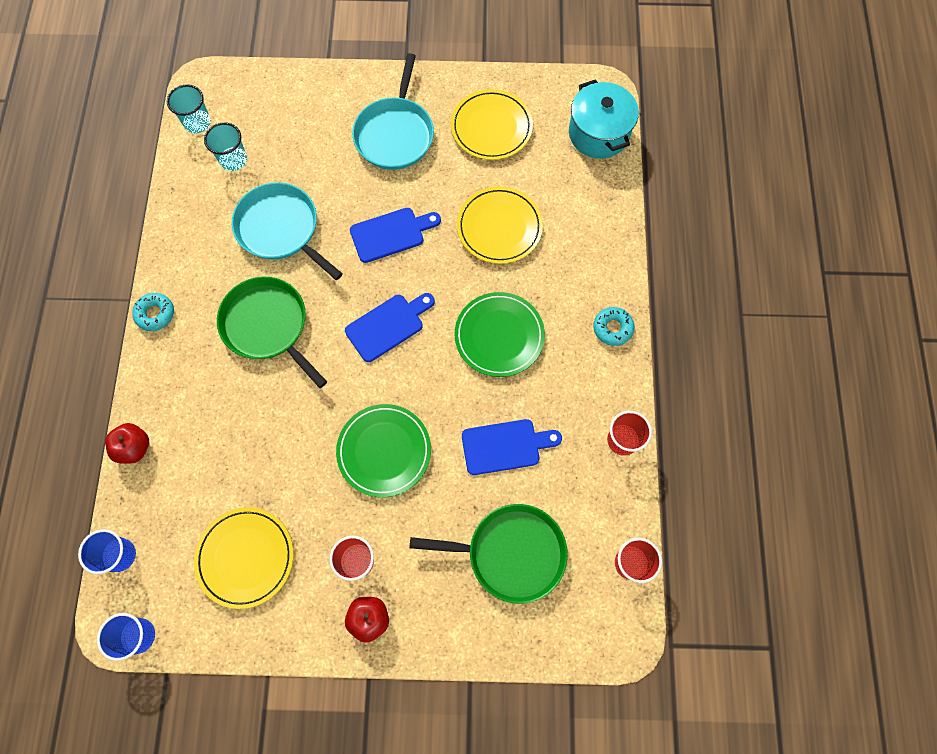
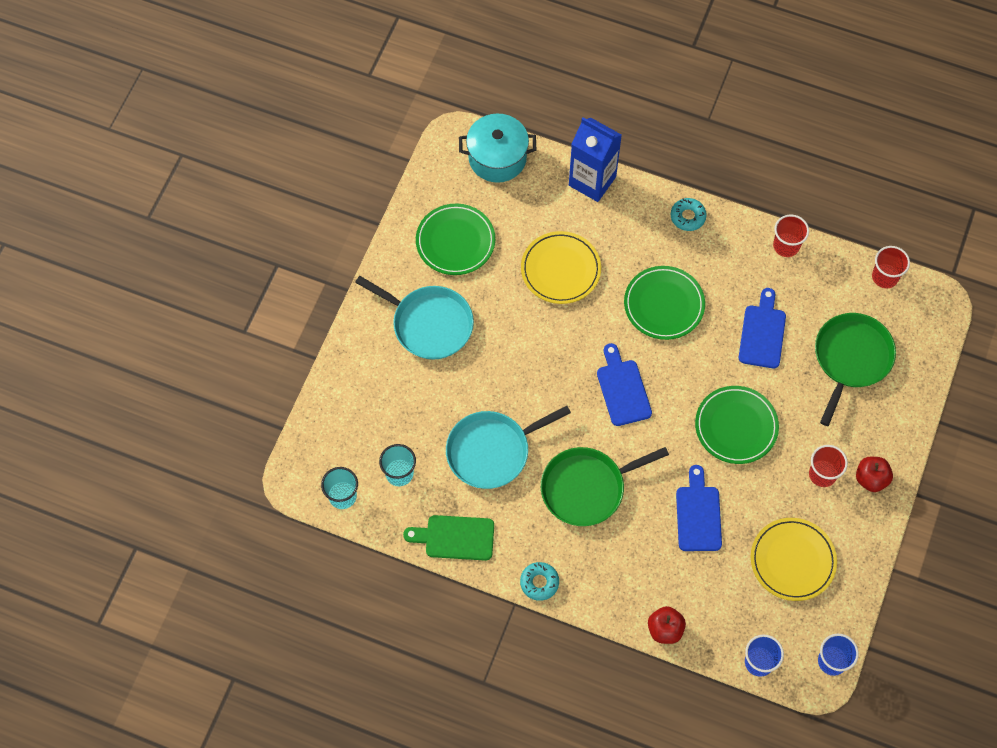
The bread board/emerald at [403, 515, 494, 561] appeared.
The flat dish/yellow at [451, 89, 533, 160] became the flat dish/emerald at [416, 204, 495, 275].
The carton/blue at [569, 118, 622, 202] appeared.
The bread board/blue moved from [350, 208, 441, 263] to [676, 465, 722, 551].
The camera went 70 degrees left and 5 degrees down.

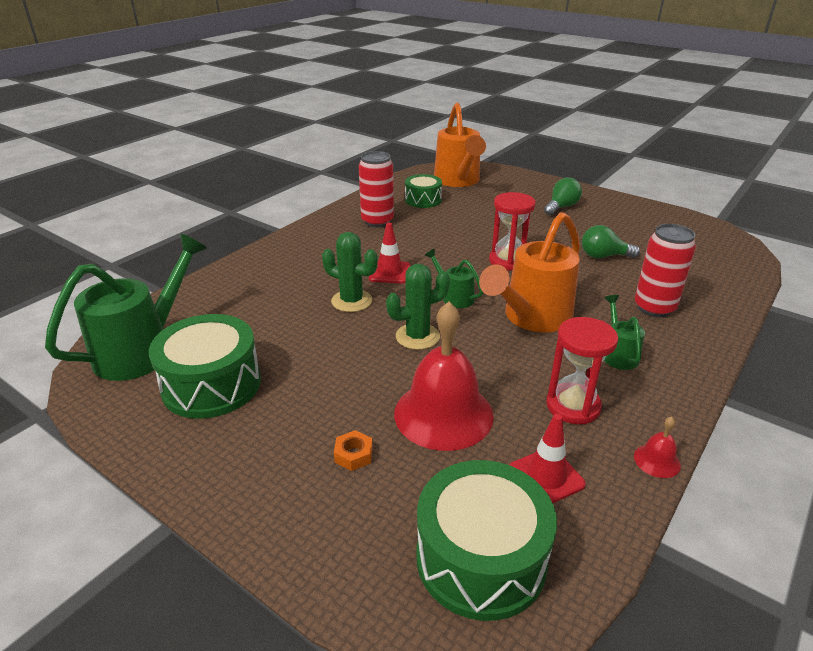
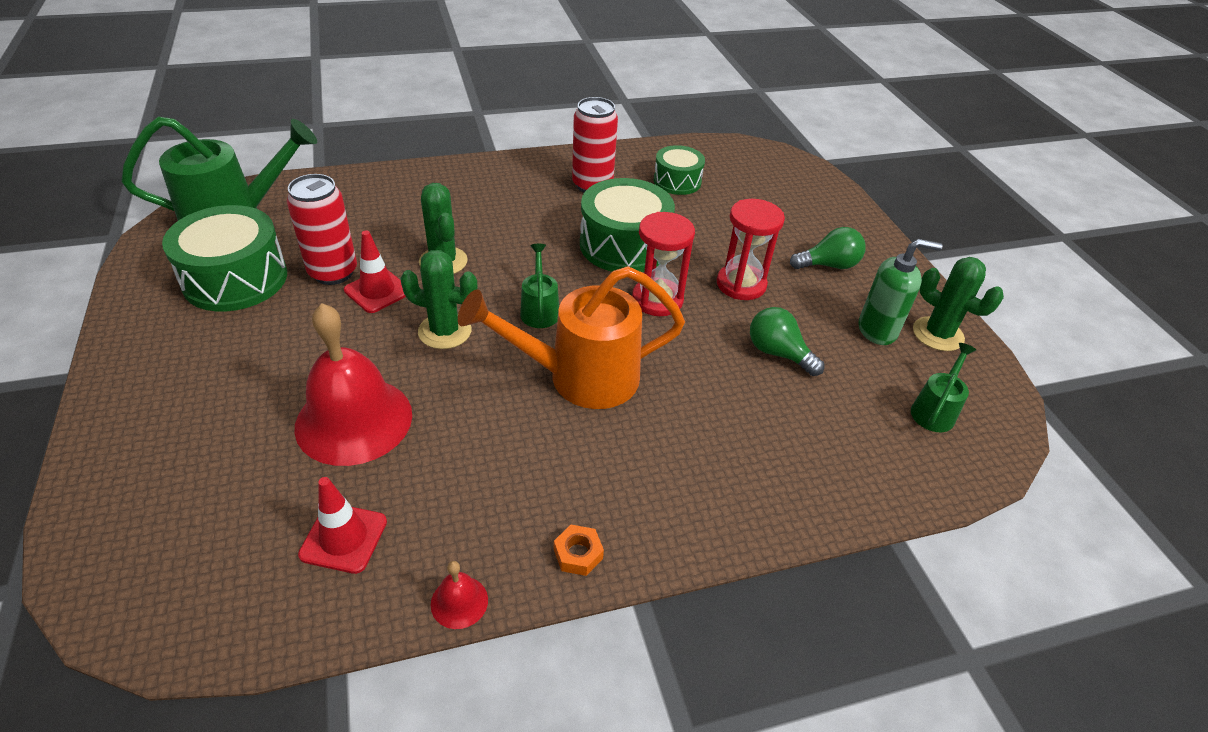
The can/scarlet moved from [635, 224, 696, 317] to [287, 174, 357, 285].
The road cone/scarlet moved from [369, 222, 411, 284] to [344, 230, 406, 313].
The hexagon nut/bright orange moved from [334, 430, 373, 471] to [554, 525, 604, 576].
The drum/emerald moved from [416, 460, 557, 621] to [580, 178, 675, 272].
The hourglass/scarlet moved from [546, 317, 618, 424] to [717, 199, 785, 300].
The soap pump/emerald at [859, 239, 943, 345] appeared.
The sprinkling can/emerald moved from [604, 295, 645, 370] to [911, 343, 976, 432].
The saguaro cactus/emerald at [913, 257, 1004, 351] appeared.
The sprinkling can/bright orange at [434, 103, 486, 187] disappeared.
The camera went 35 degrees right and 10 degrees up.

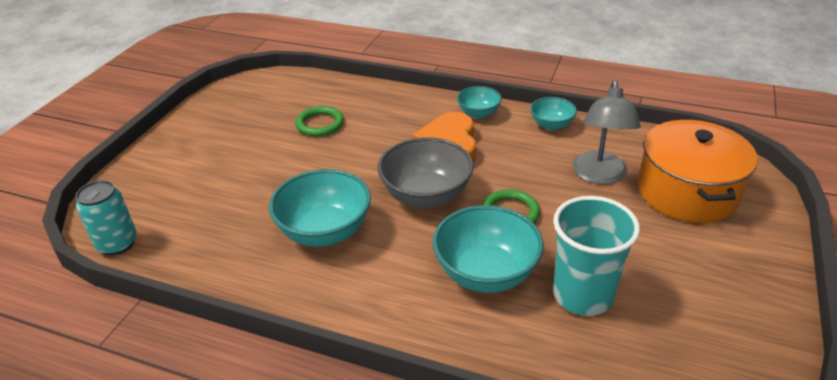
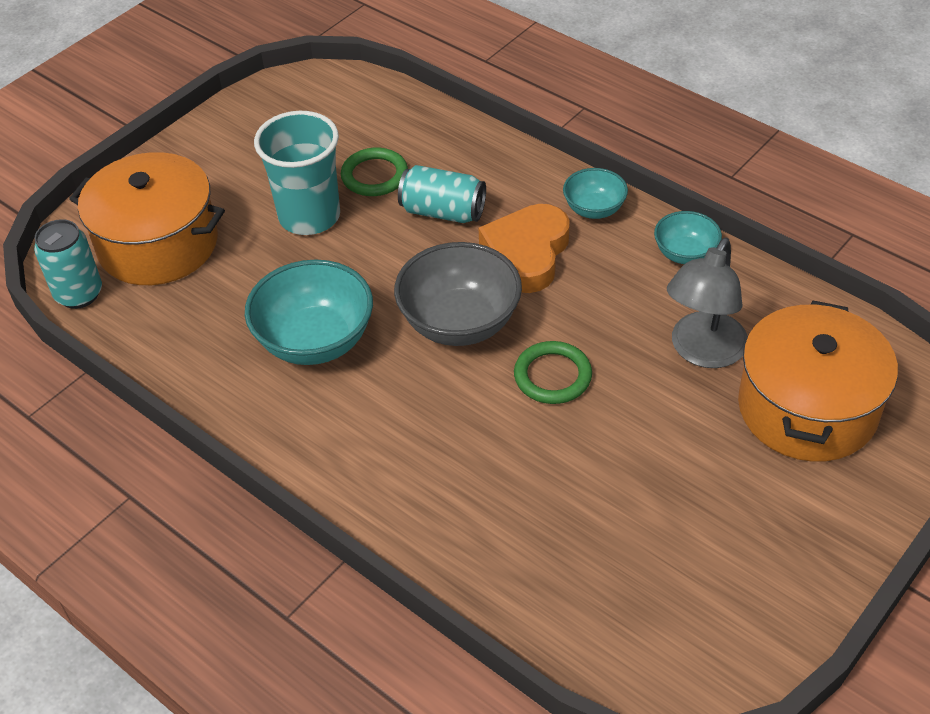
The stockpot/bright orange at [69, 152, 225, 285] appeared.
The tumbler/aqua moved from [553, 196, 640, 316] to [254, 111, 340, 235].
The can/aqua at [398, 165, 486, 223] appeared.
The deep dish/aqua at [433, 205, 544, 293] disappeared.
The camera went 20 degrees right and 10 degrees up.

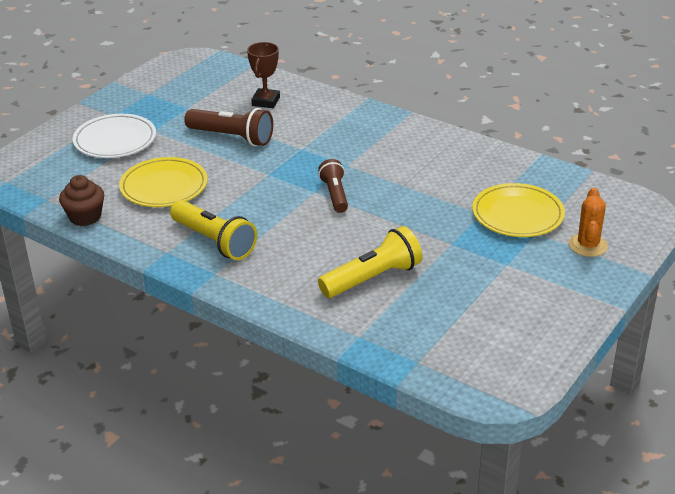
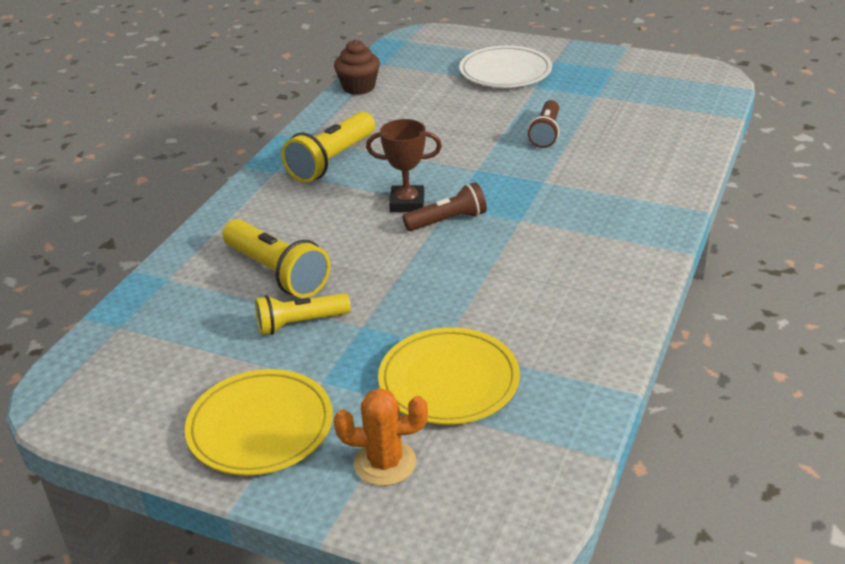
The flat dish/yellow moved from [119, 157, 208, 207] to [185, 369, 333, 475].
The torch/yellow at [255, 293, 351, 335] appeared.
The prize cup/dark brown moved from [247, 42, 280, 108] to [366, 119, 442, 212].
The torch/dark brown at [184, 108, 273, 146] changed to 0.66 times the size.
The camera went 80 degrees right and 0 degrees up.

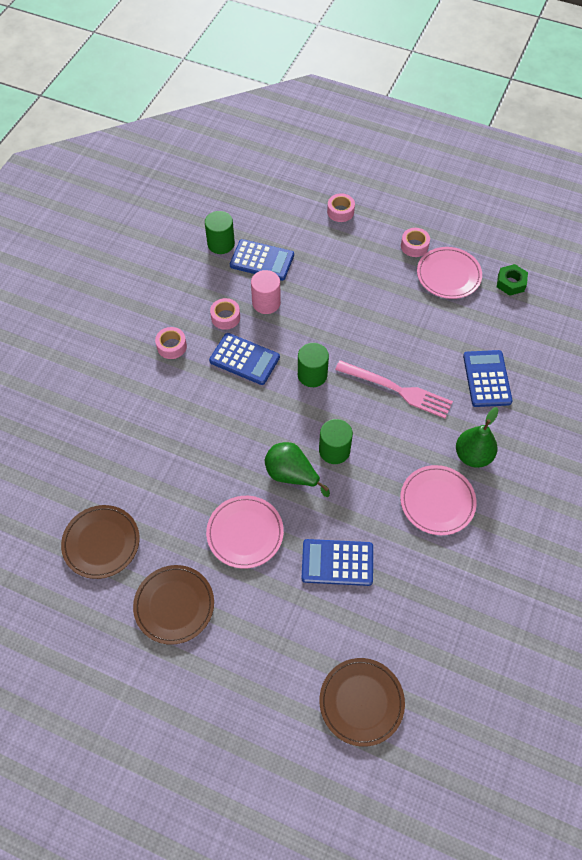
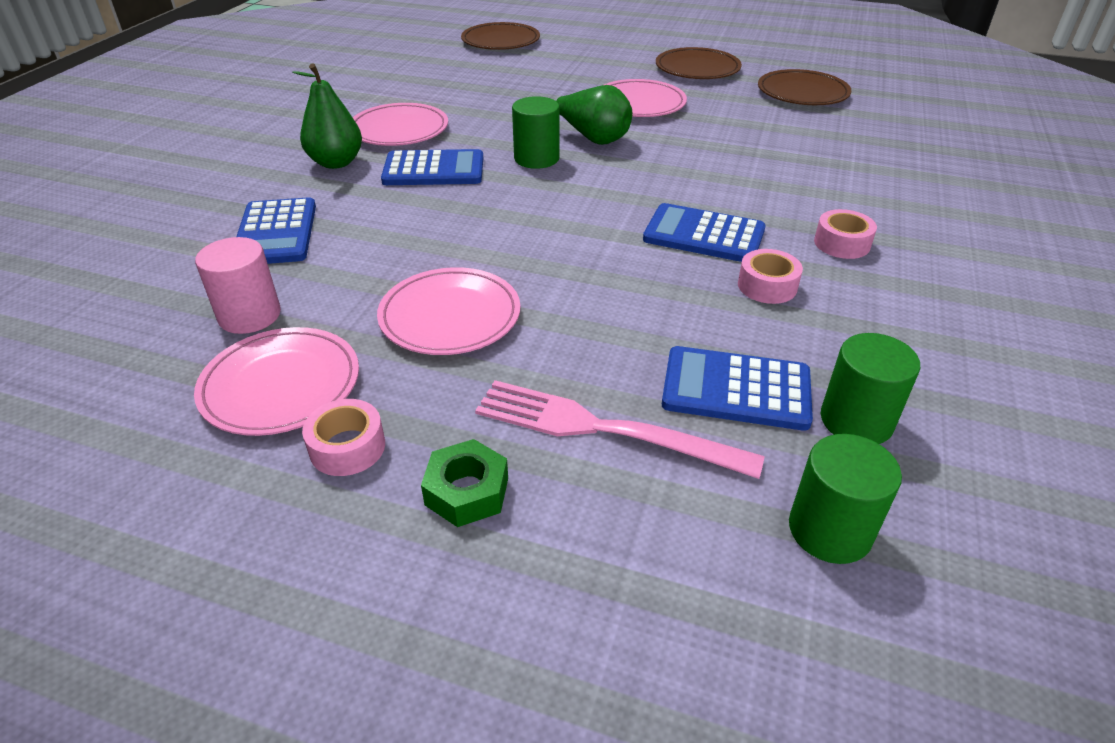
The cylinder shape/rosy moved from [251, 270, 281, 314] to [195, 237, 281, 334].
The flat dish/rosy at [377, 267, 520, 355] appeared.
The calculator/blue moved from [301, 539, 373, 586] to [381, 149, 483, 185].
The hexagon nut/emerald moved from [497, 264, 528, 296] to [421, 439, 508, 527].
The fork/rosy moved from [335, 360, 453, 418] to [475, 380, 765, 479].
The cylinder shape/emerald moved from [298, 343, 329, 387] to [789, 434, 902, 564].
The roll of tape/rosy at [327, 193, 355, 222] disappeared.
The camera went 175 degrees right and 20 degrees down.

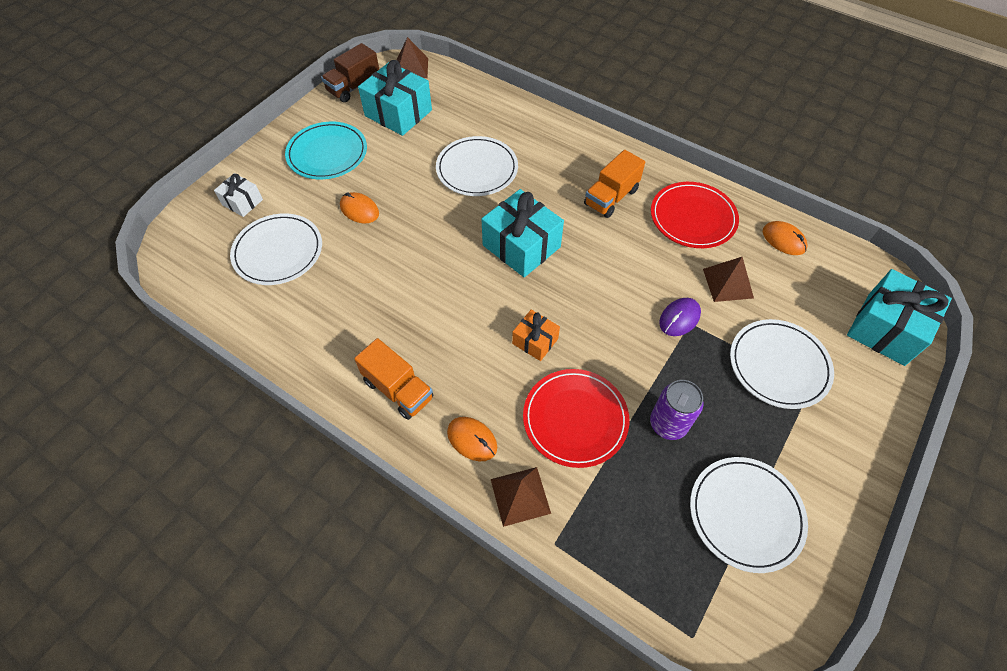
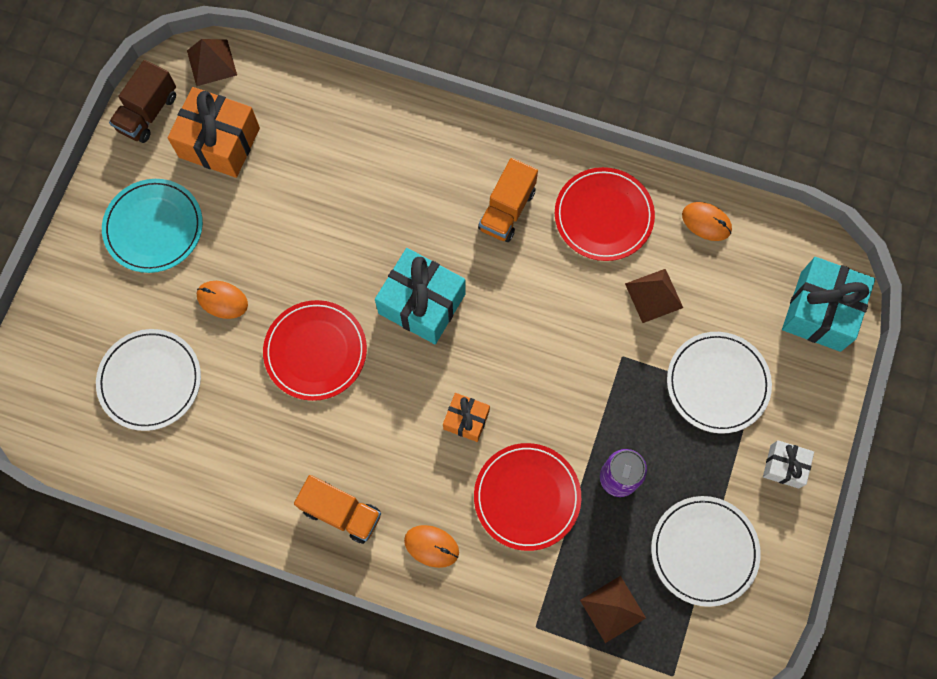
The present/aqua at [358, 60, 432, 136] became the present/bright orange at [168, 87, 260, 178].
The flat dish/scarlet at [263, 300, 367, 401] appeared.
The pyramid shape/dark brown moved from [491, 467, 551, 527] to [580, 576, 646, 643].
The present/pure white moved from [214, 173, 263, 217] to [763, 440, 814, 489].
The flat dish/pure white at [436, 136, 518, 196] disappeared.
The PC mouse/royal purple at [659, 298, 701, 336] disappeared.
The camera went 15 degrees left and 15 degrees up.

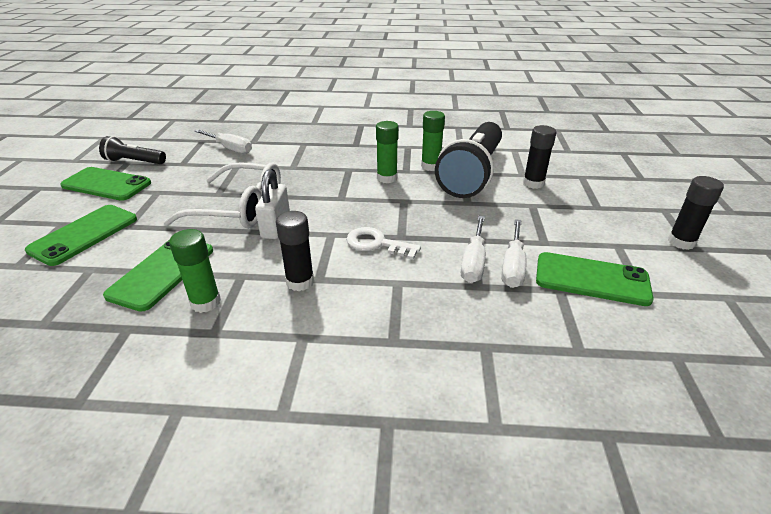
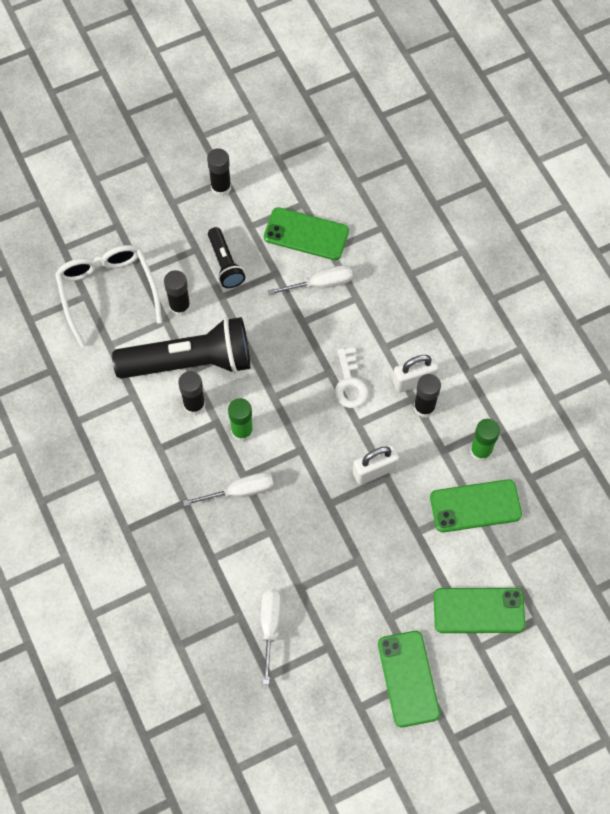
The glasses/pure white moved from [163, 162, 281, 229] to [55, 245, 162, 347].
The glue/emerald at [421, 111, 445, 171] became the glue/ebony at [178, 371, 205, 415].
The flat screwdriver/pure white moved from [461, 216, 486, 283] to [183, 472, 274, 506].
The torch/ebony moved from [99, 136, 166, 164] to [208, 227, 245, 288].
The phone/emerald at [536, 252, 654, 306] turned 60 degrees counterclockwise.
The lock/pure white at [393, 355, 439, 393] appeared.
The camera went 120 degrees left and 30 degrees up.

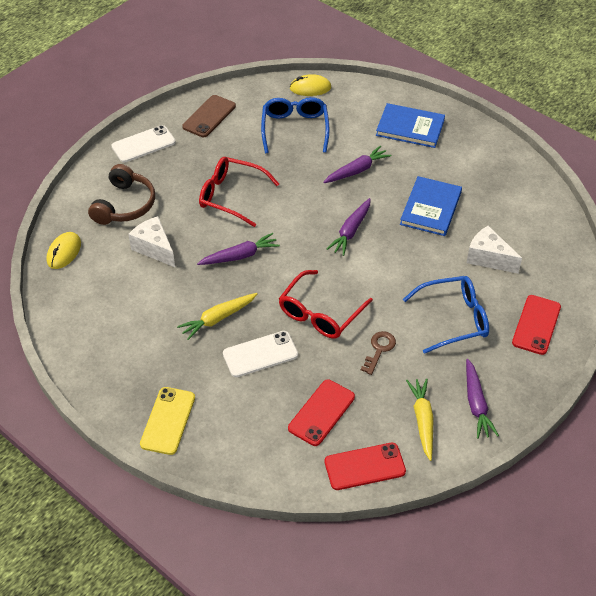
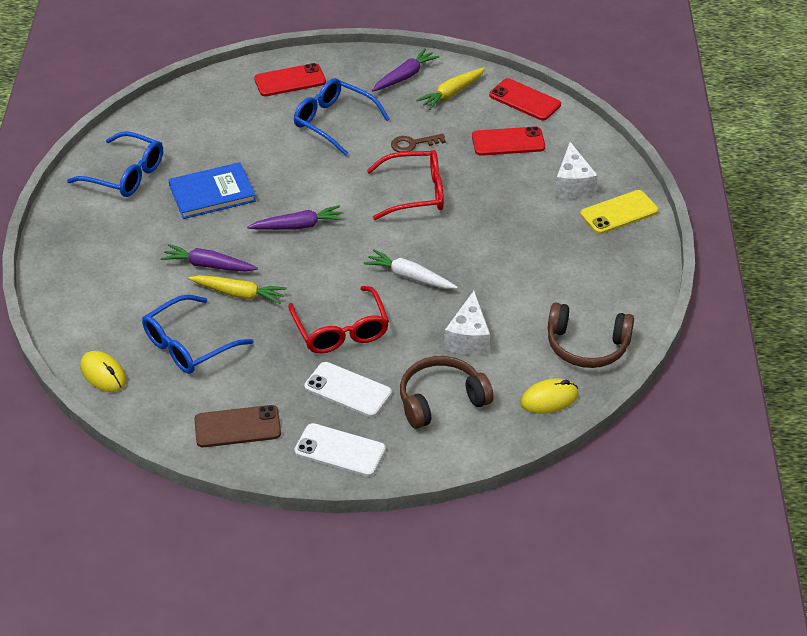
The glasses/blue at [67, 131, 163, 197] appeared.
The root vegetable/yellow moved from [177, 293, 258, 340] to [188, 275, 287, 304].
The phone/pure white moved from [223, 331, 298, 377] to [304, 362, 392, 417].
The root vegetable/royal purple at [197, 233, 280, 265] became the root vegetable/pure white at [364, 250, 458, 289].
The headphones/dark brown at [548, 303, 634, 368] appeared.
The piece of cheese/pure white moved from [467, 226, 522, 274] to [555, 142, 598, 198].
The book/blue at [376, 103, 445, 148] disappeared.
The camera went 130 degrees left and 5 degrees down.

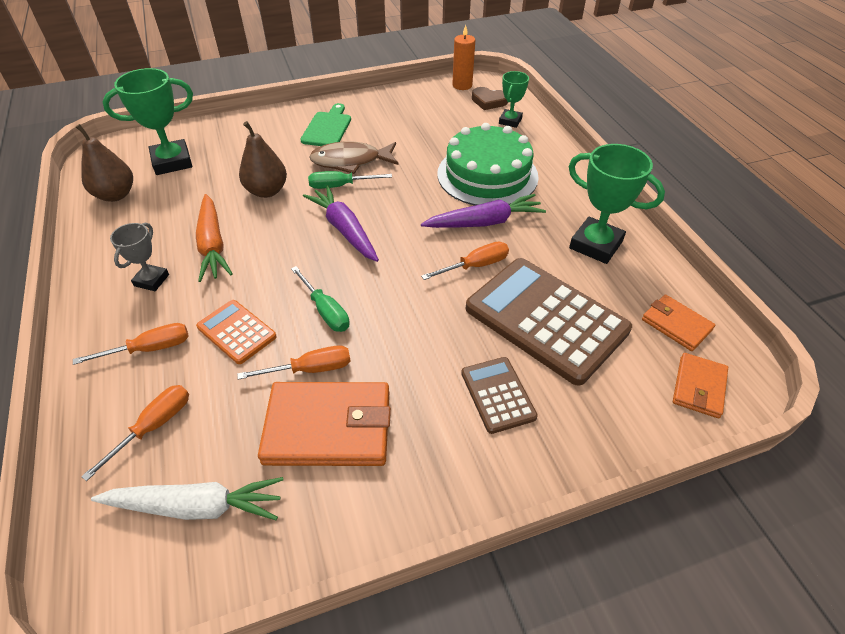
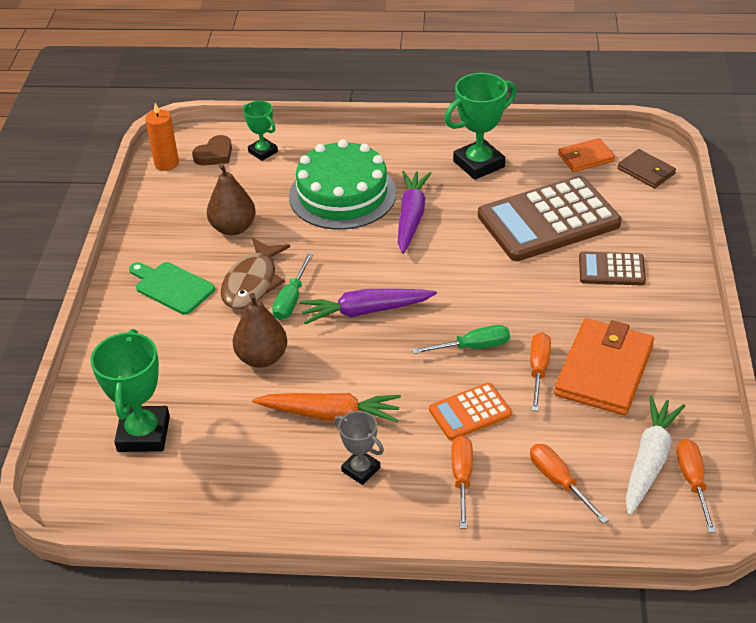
The pear/dark brown moved from [76, 124, 133, 202] to [207, 163, 256, 235].
The card wallet/bright orange at [673, 353, 728, 418] became the card wallet/dark brown at [617, 149, 676, 188].
The flat screwdriver/bright orange moved from [421, 242, 509, 280] to [676, 439, 716, 533].
The camera went 65 degrees left and 5 degrees down.

